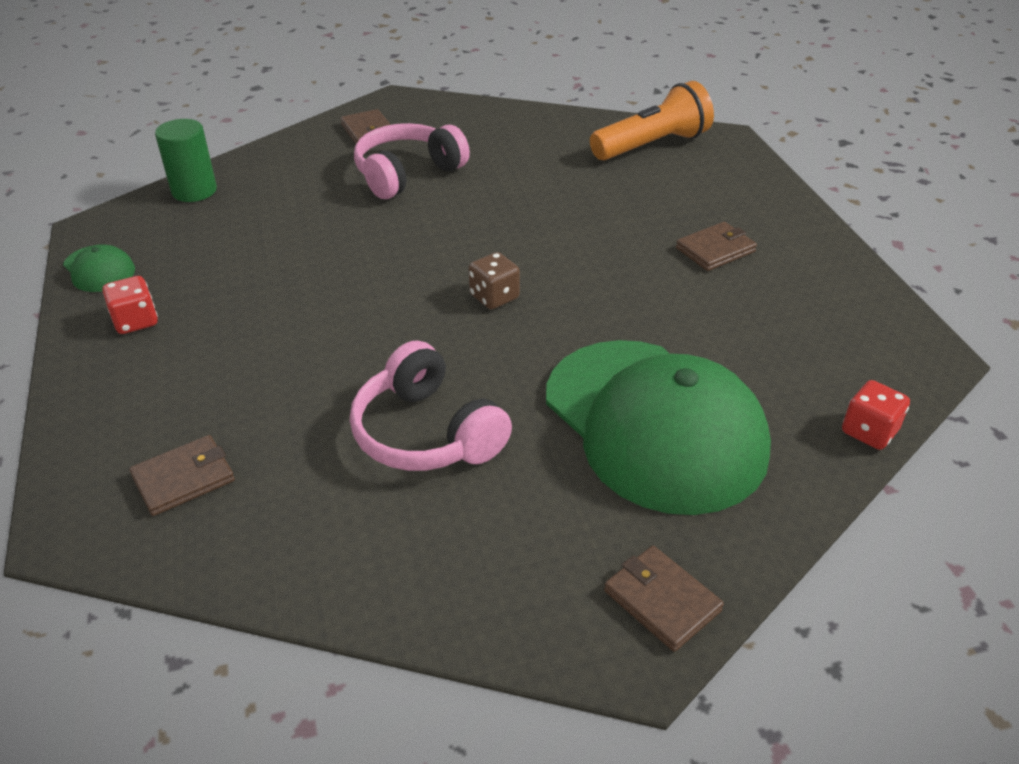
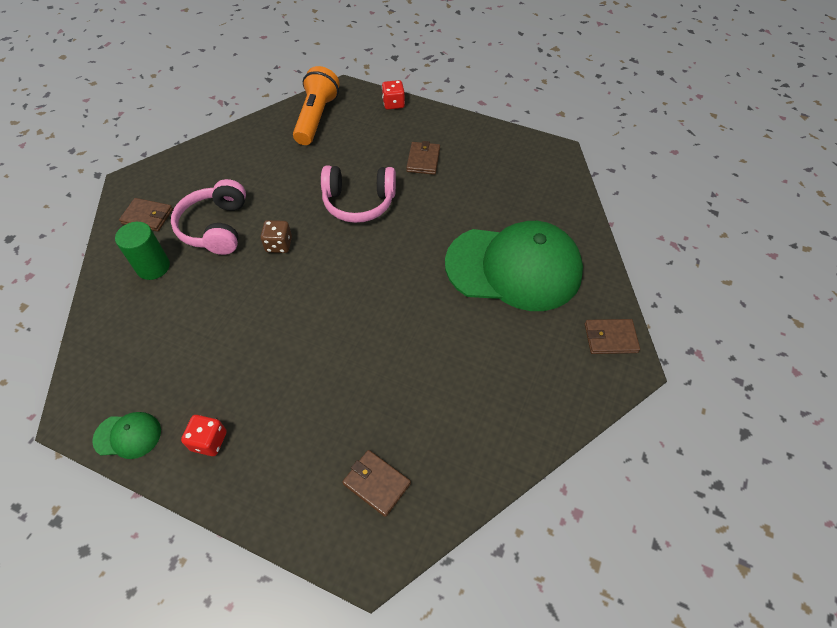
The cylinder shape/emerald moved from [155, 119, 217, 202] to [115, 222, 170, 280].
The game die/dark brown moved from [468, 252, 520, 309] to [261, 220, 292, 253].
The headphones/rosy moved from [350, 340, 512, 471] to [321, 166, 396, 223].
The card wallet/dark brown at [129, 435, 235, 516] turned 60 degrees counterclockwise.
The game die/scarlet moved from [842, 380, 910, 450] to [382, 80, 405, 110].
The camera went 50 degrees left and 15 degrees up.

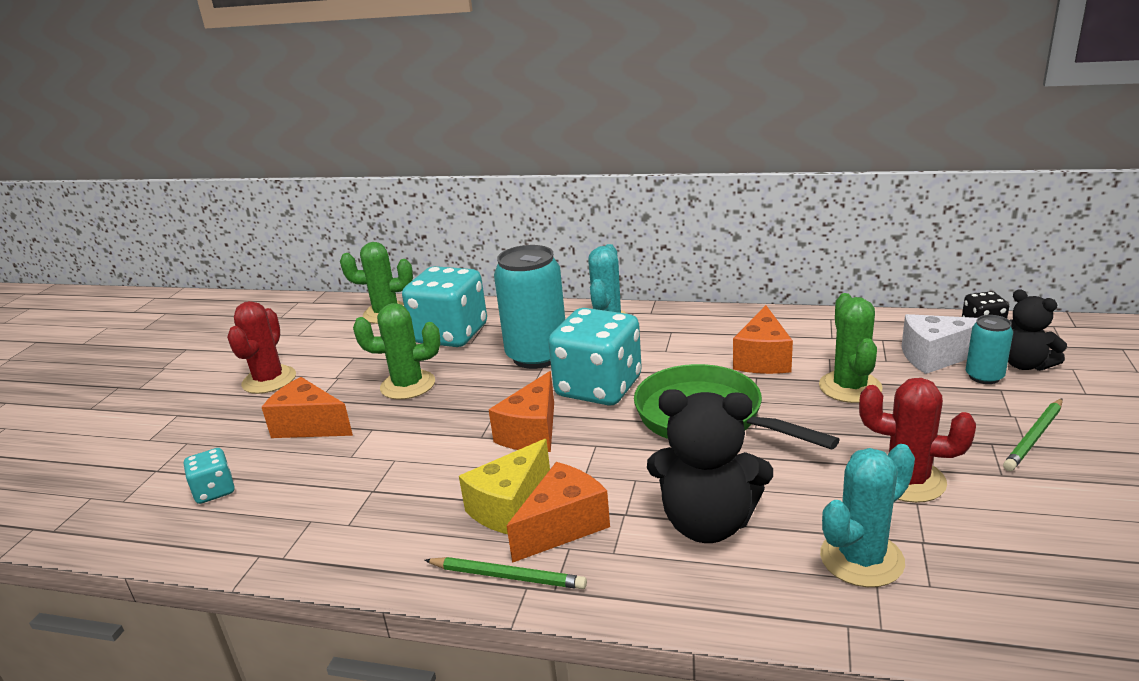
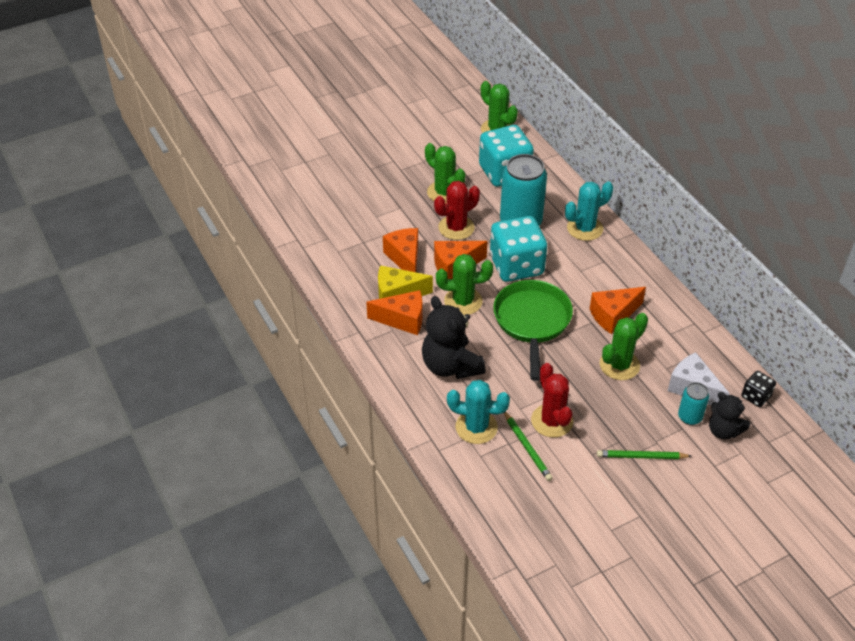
The piece of cheese/bright orange moved from [262, 377, 353, 438] to [383, 228, 418, 272].
The saguaro cactus/scarlet moved from [227, 301, 296, 394] to [434, 181, 480, 240].
The saguaro cactus/emerald at [436, 254, 493, 315] appeared.
The pencil/emerald moved from [424, 557, 587, 589] to [504, 412, 553, 481].
The stuffed bear/ebony at [1008, 289, 1067, 371] turned 60 degrees counterclockwise.
The game die/aqua at [184, 448, 234, 504] disappeared.
The camera went 45 degrees right and 20 degrees up.

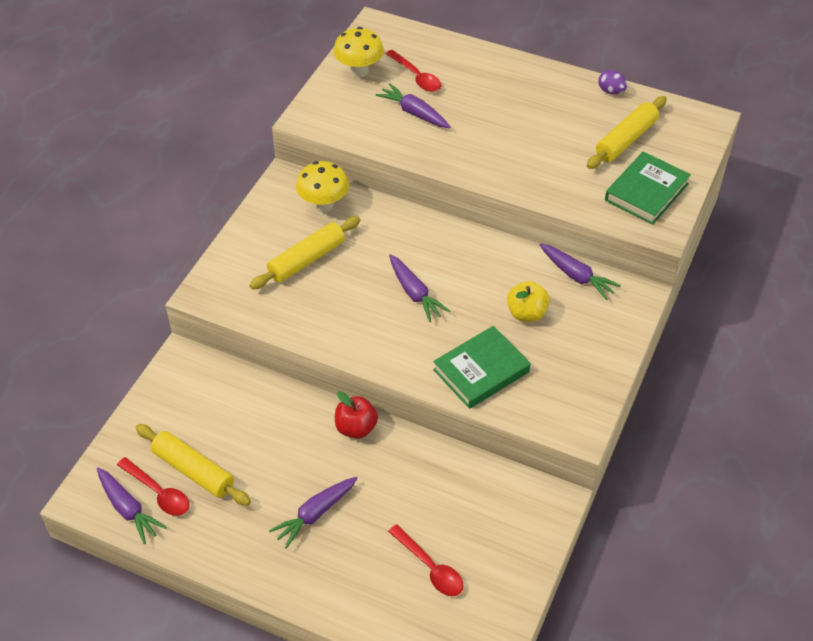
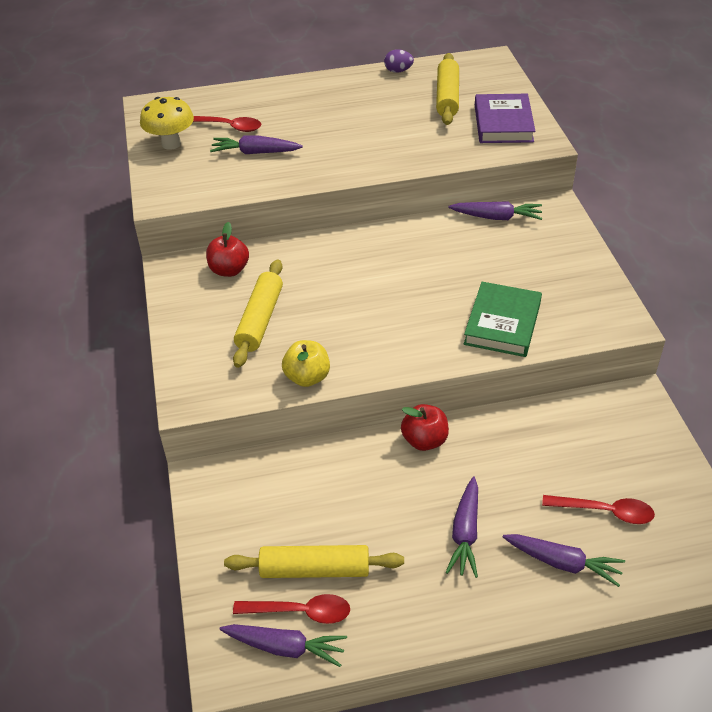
The fungus/yellow at [296, 161, 349, 212] was replaced by the toy apple/scarlet at [206, 222, 249, 277].
The toy apple/yellow moved from [507, 281, 550, 322] to [282, 340, 330, 387].
The book/emerald at [605, 151, 691, 225] became the book/royal purple at [475, 94, 535, 143].
The root vegetable/royal purple moved from [389, 254, 450, 322] to [503, 534, 625, 587].
The camera went 35 degrees left and 5 degrees down.

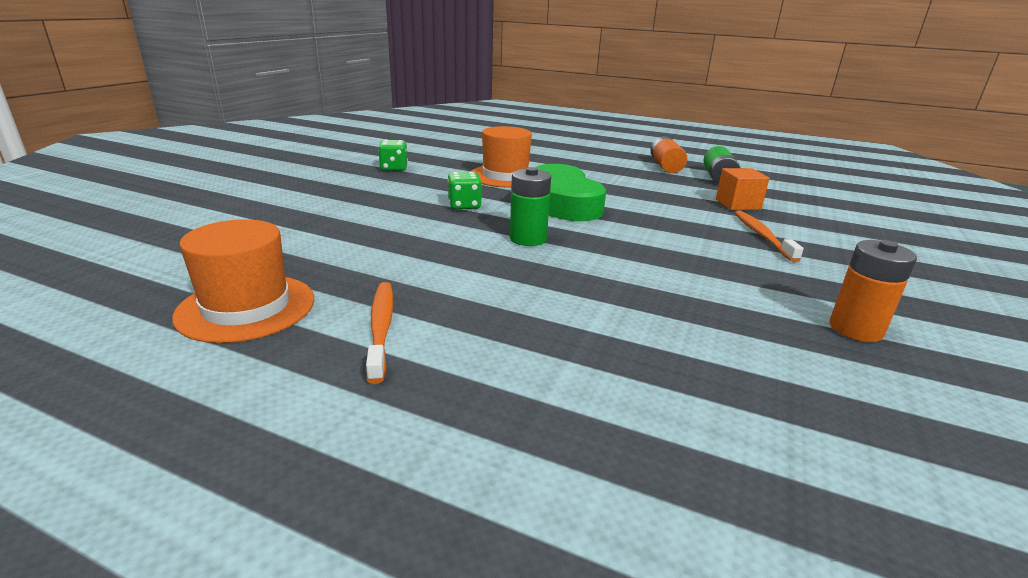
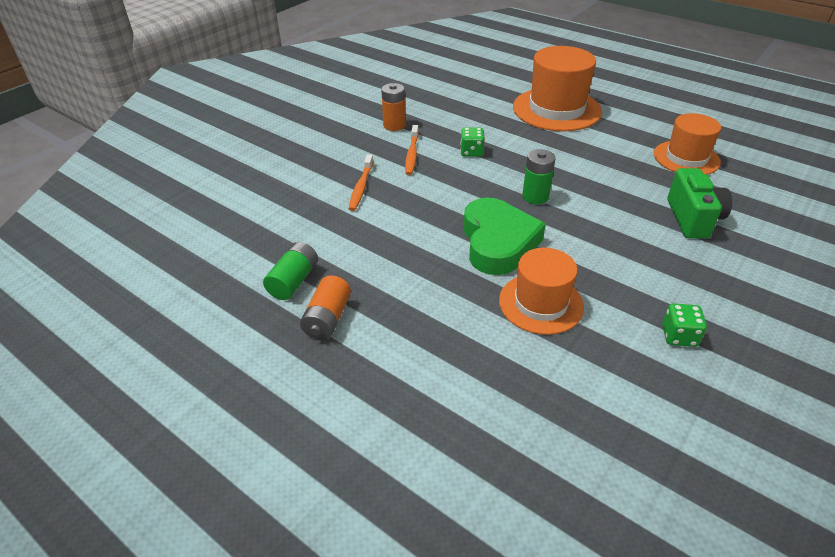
The toothbrush/bright orange moved from [366, 282, 393, 384] to [405, 125, 419, 175].
The game die/emerald moved from [448, 172, 482, 209] to [460, 127, 485, 157].
The tall hat/bright orange at [513, 46, 602, 131] appeared.
The camera/emerald at [667, 168, 732, 238] appeared.
The cube/bright orange at [716, 168, 770, 210] disappeared.
The camera went 165 degrees left and 15 degrees up.

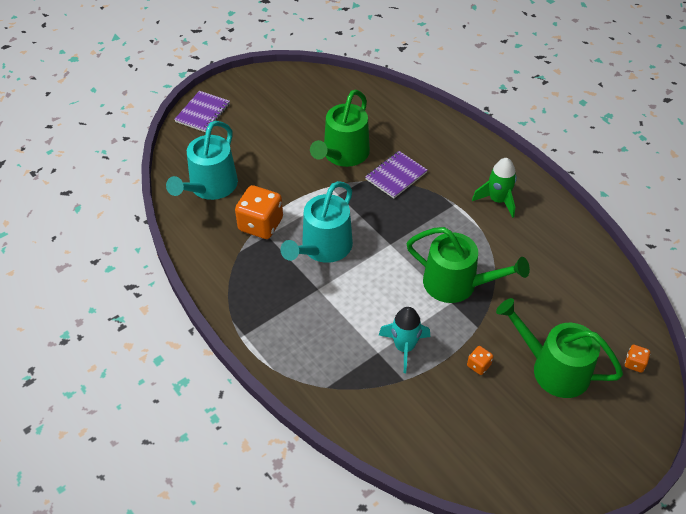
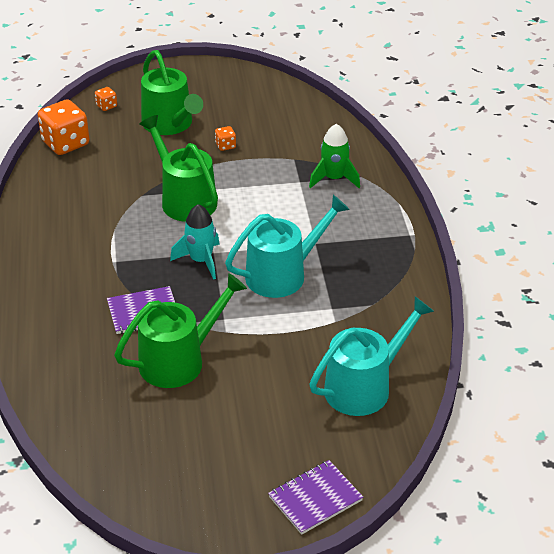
The game die/bright orange moved from [235, 185, 283, 239] to [38, 99, 89, 155].
The rocket/aqua moved from [379, 307, 430, 373] to [170, 204, 220, 280].
The rocket/emerald moved from [472, 158, 517, 218] to [309, 124, 360, 188].
The camera went 150 degrees left and 10 degrees down.

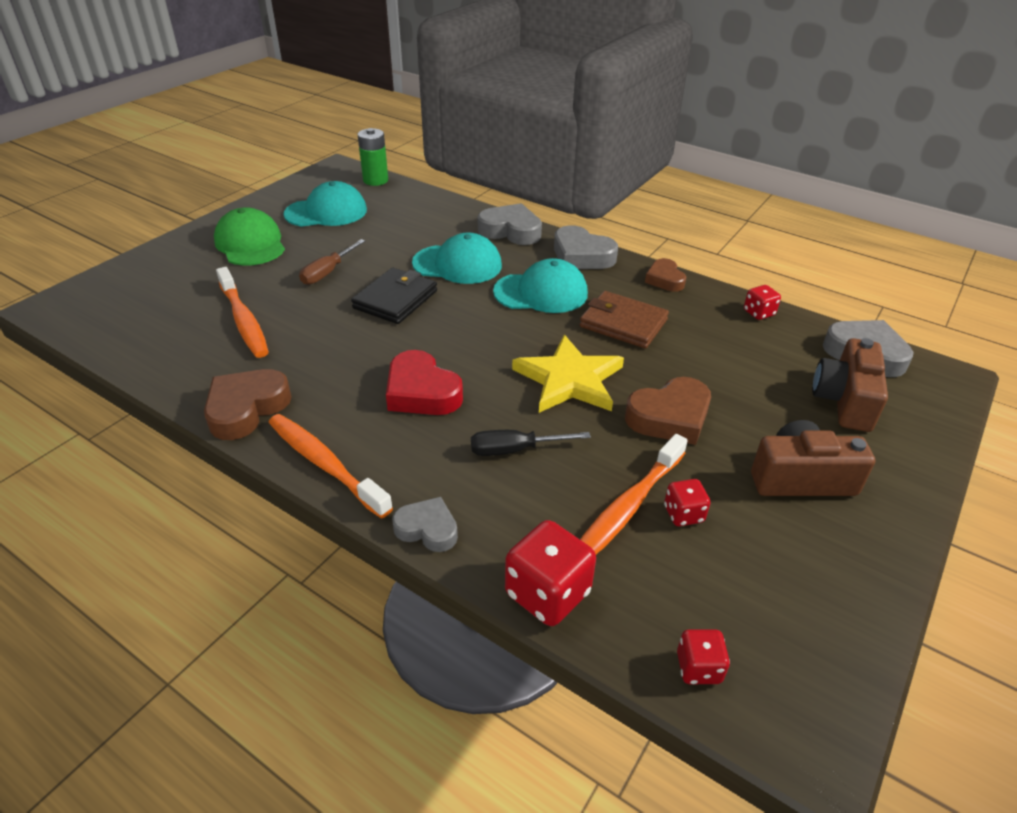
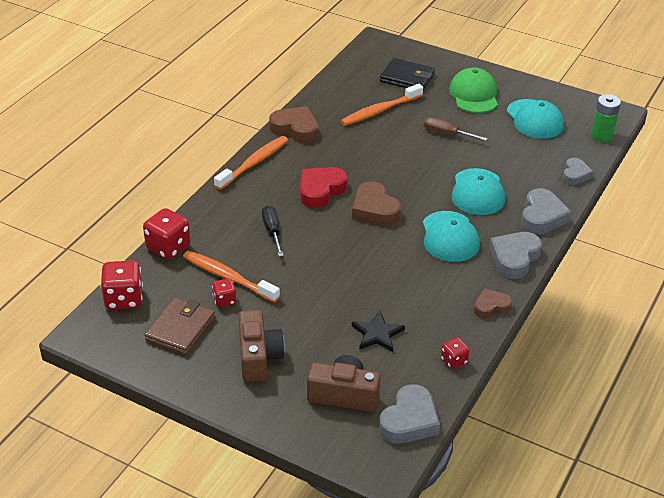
The game die/scarlet at [677, 629, 730, 684] changed to 1.79 times the size.
The card wallet/dark brown moved from [580, 291, 669, 349] to [144, 297, 215, 355].
The love heart/dark brown moved from [625, 377, 711, 445] to [352, 181, 401, 226].
The star/ebony at [352, 311, 405, 352] appeared.
The card wallet/ebony moved from [351, 268, 437, 324] to [380, 58, 435, 90].
The peaked cap/emerald at [214, 207, 285, 266] turned 60 degrees counterclockwise.
The love heart/grey moved from [392, 497, 458, 552] to [563, 158, 593, 185].
The star/yellow at [512, 335, 624, 413] disappeared.
The camera went 85 degrees right and 0 degrees up.

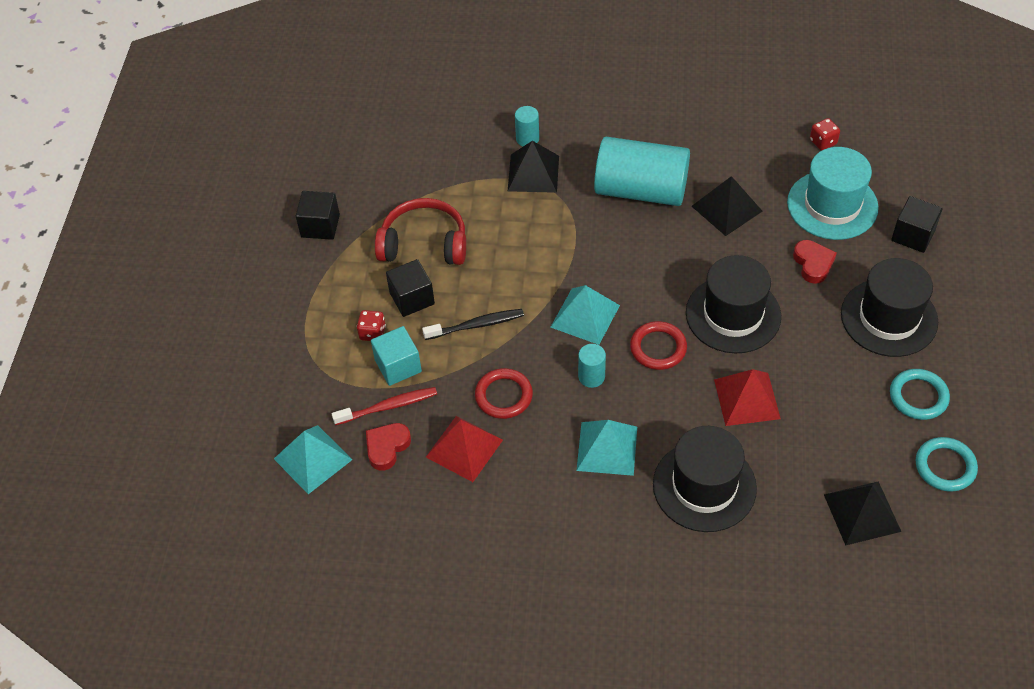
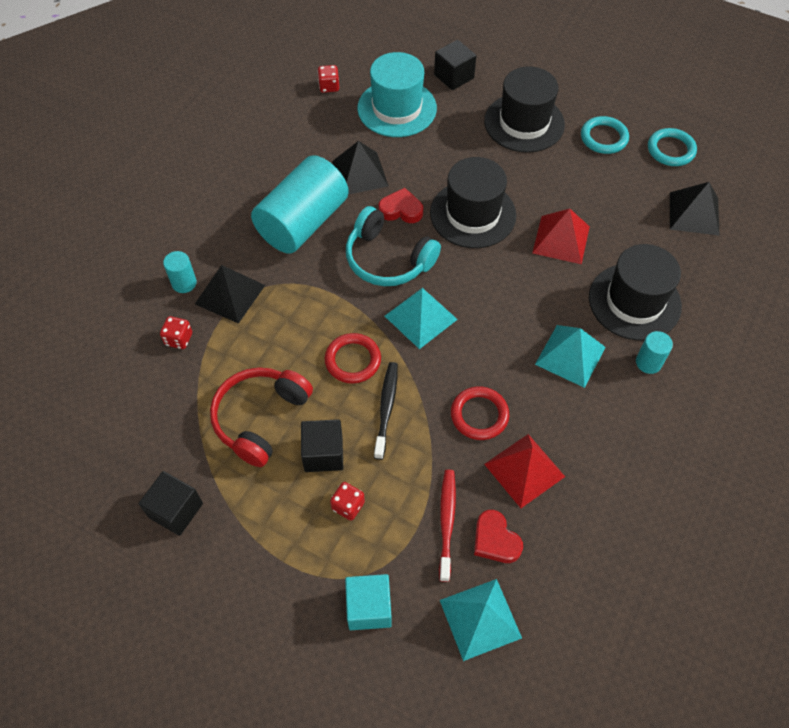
The game die/scarlet at [160, 316, 192, 349] appeared.
The hoop/scarlet moved from [630, 321, 687, 370] to [324, 333, 381, 384].
The cube/aqua moved from [371, 326, 422, 386] to [345, 574, 392, 630].
The headphones/aqua at [346, 206, 441, 286] appeared.
The love heart/scarlet moved from [793, 240, 837, 284] to [379, 188, 423, 223].
The cylinder shape/aqua moved from [578, 344, 606, 388] to [636, 331, 673, 374].
The camera went 70 degrees left and 5 degrees up.

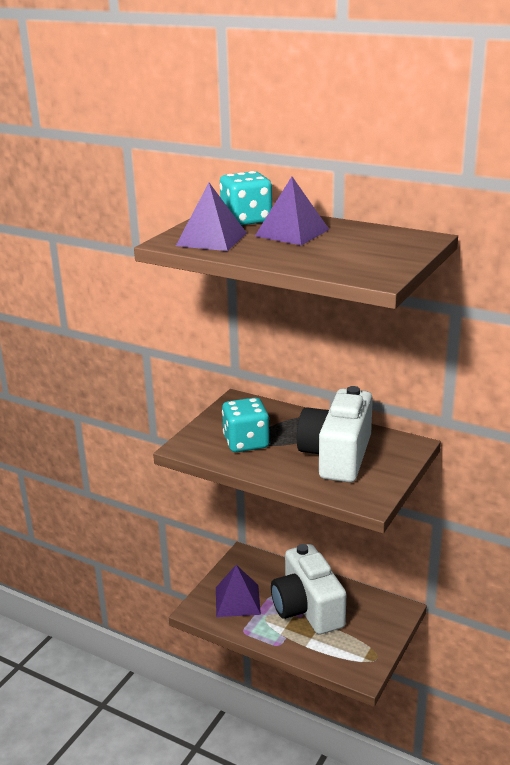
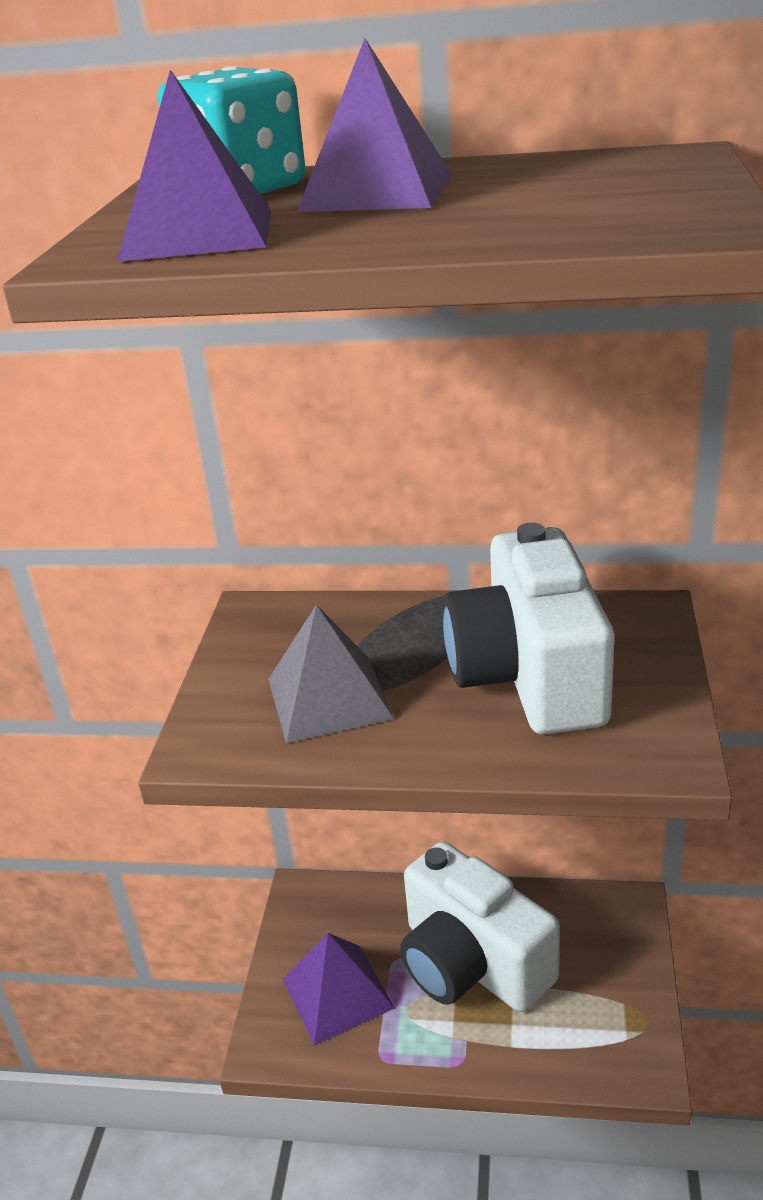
The game die/aqua at [222, 397, 269, 452] was replaced by the pyramid shape/grey at [268, 605, 394, 743].
The camera went 20 degrees left and 5 degrees up.

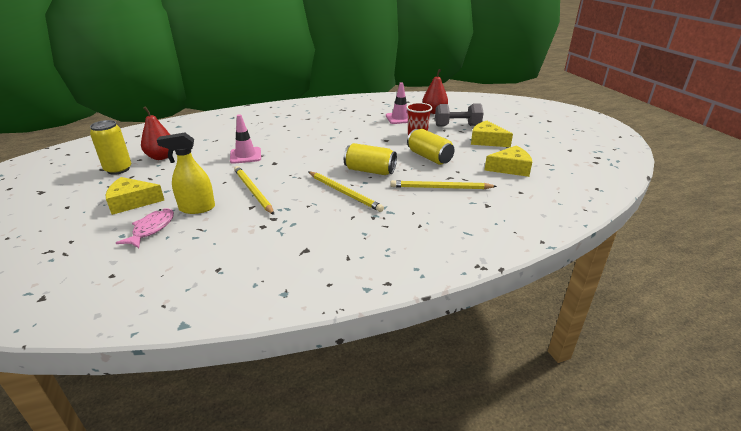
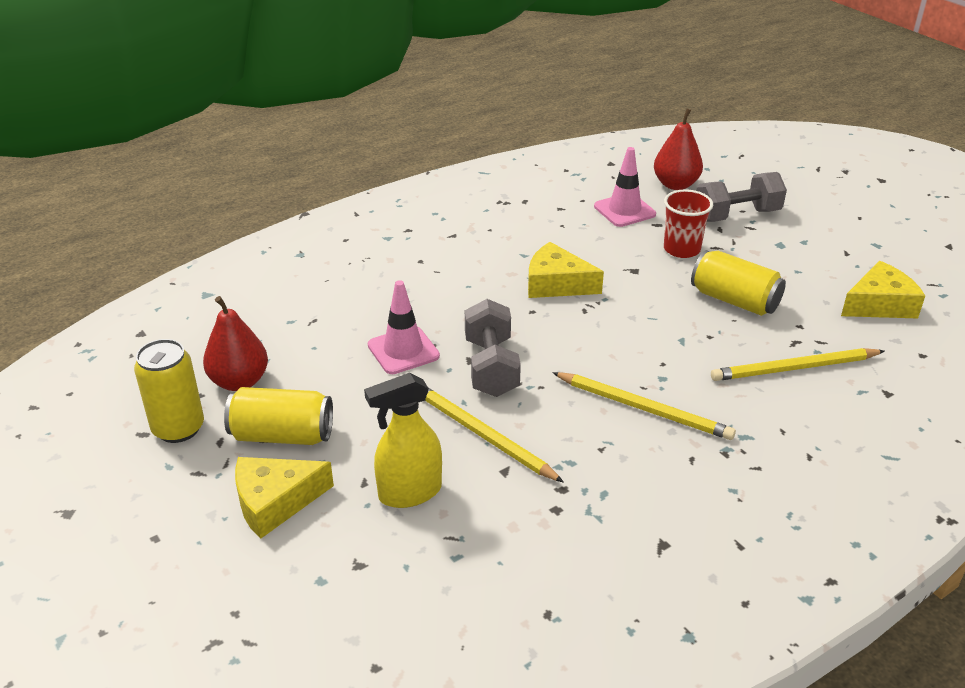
The can/yellow moved from [344, 143, 397, 175] to [224, 387, 333, 445].
The hand weight/grey at [465, 299, 521, 397] appeared.
The piece of cheese/yellow moved from [471, 121, 513, 147] to [528, 242, 604, 298].
The fish figure/rosy at [116, 209, 174, 248] disappeared.
The camera went 15 degrees left and 5 degrees up.

